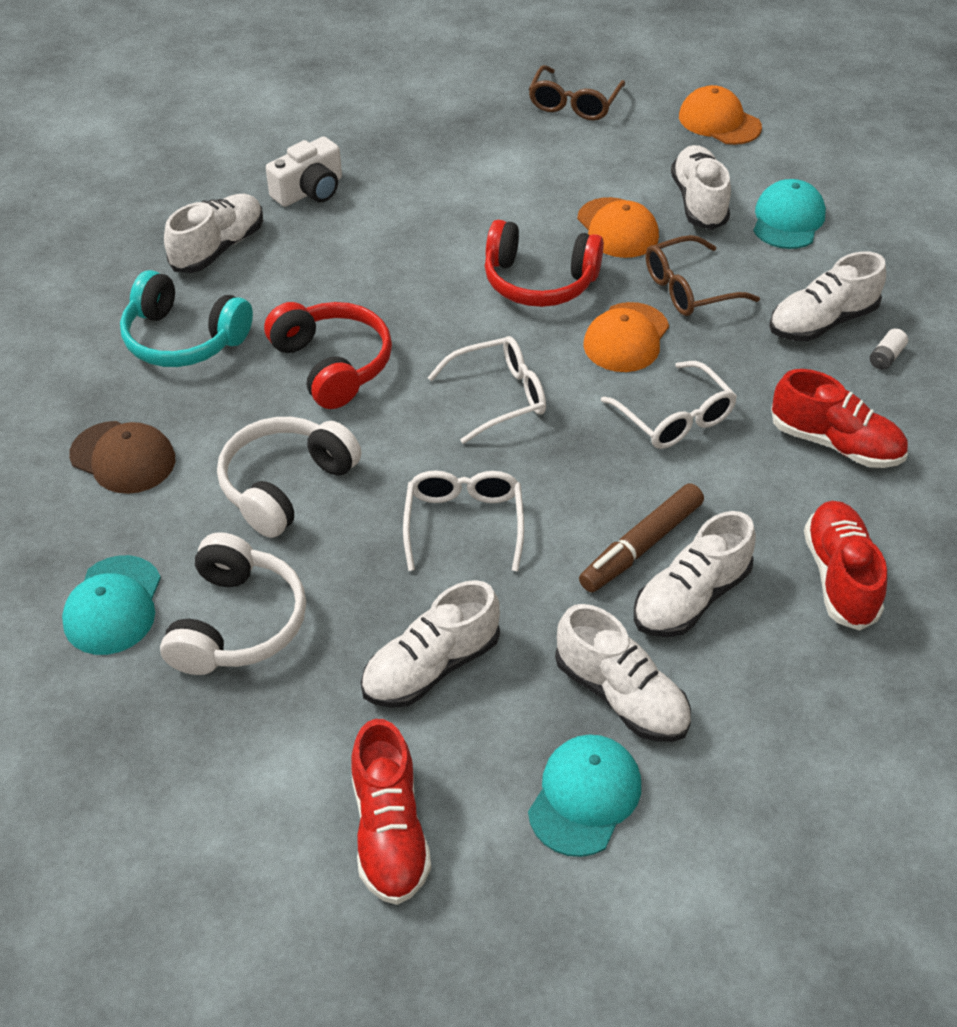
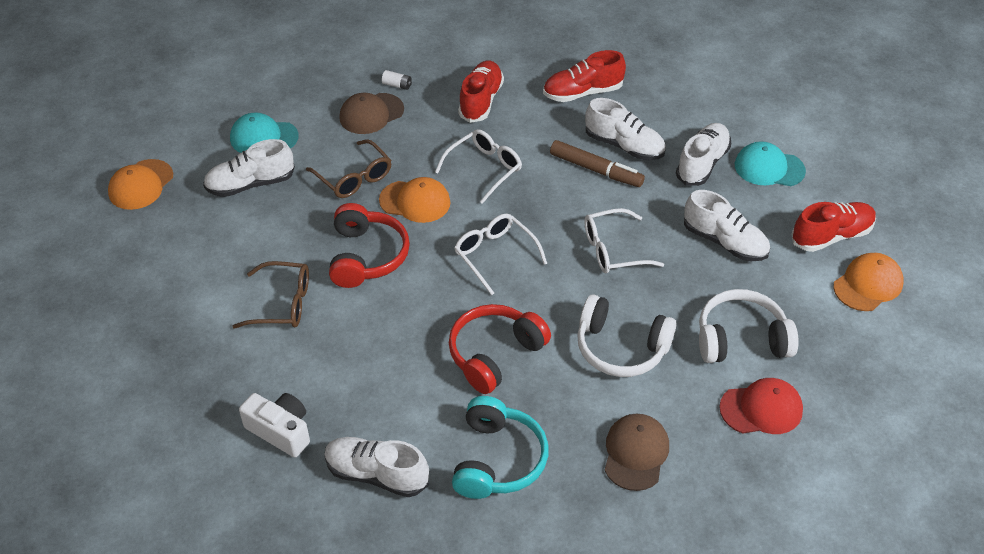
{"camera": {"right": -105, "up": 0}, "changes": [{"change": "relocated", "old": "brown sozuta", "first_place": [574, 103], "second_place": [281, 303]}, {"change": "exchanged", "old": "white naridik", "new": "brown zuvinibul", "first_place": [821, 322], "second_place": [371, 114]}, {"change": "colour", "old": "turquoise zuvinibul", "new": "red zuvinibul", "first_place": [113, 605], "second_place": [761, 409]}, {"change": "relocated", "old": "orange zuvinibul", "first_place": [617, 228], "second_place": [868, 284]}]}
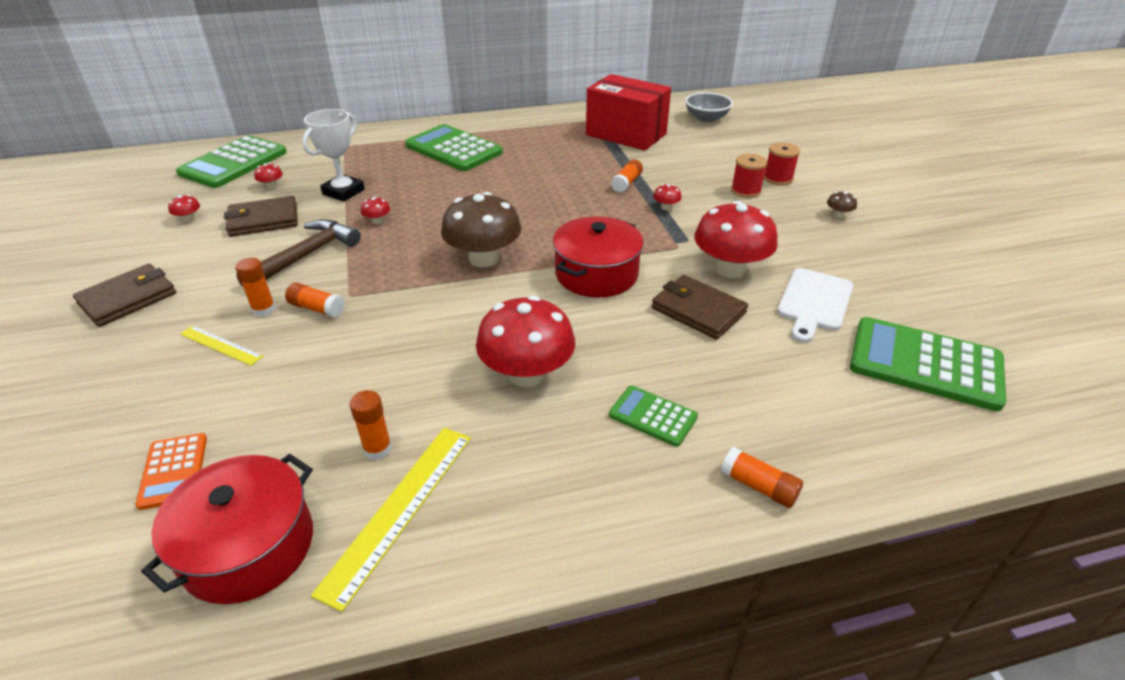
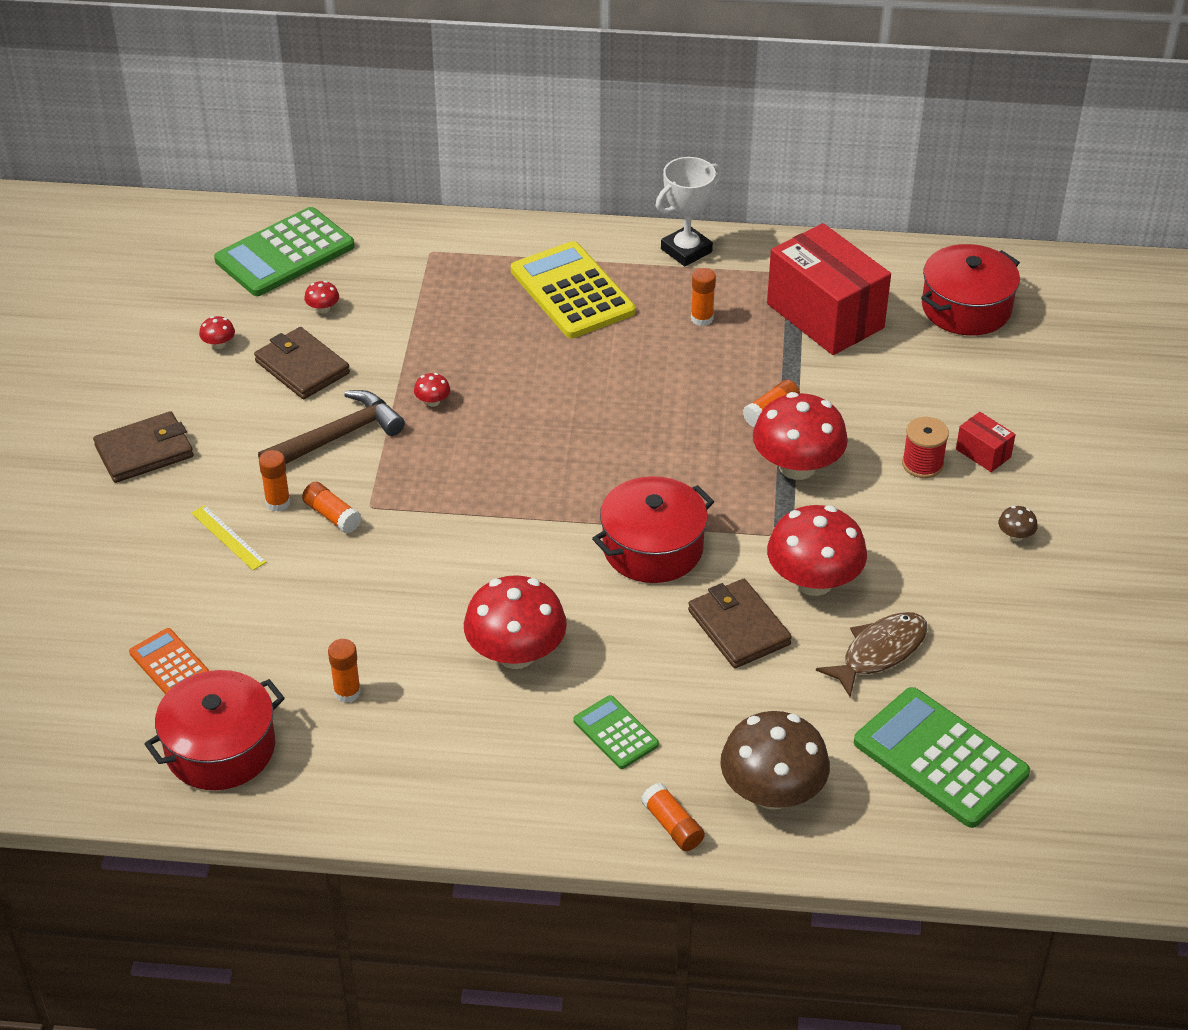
{"camera": {"right": 20, "up": 5}, "changes": [{"change": "spun", "old": "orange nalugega", "first_place": [173, 471], "second_place": [169, 663], "degrees": 135}, {"change": "spun", "old": "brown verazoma", "first_place": [263, 220], "second_place": [302, 367], "degrees": 45}, {"change": "colour", "old": "green nalugega", "new": "yellow nalugega", "first_place": [454, 149], "second_place": [572, 291]}, {"change": "relocated", "old": "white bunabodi", "first_place": [343, 192], "second_place": [686, 250]}, {"change": "appeared", "new": "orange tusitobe", "second_place": [702, 318]}, {"change": "relocated", "old": "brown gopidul", "first_place": [483, 258], "second_place": [772, 792]}, {"change": "size", "old": "red gopidul", "first_place": [666, 207], "second_place": [797, 467], "factor": 2.5}, {"change": "exchanged", "old": "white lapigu", "new": "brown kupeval", "first_place": [814, 302], "second_place": [879, 652]}, {"change": "exchanged", "old": "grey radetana", "new": "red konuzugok", "first_place": [706, 118], "second_place": [966, 308]}, {"change": "exchanged", "old": "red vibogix", "new": "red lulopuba", "first_place": [778, 178], "second_place": [983, 453]}, {"change": "missing", "old": "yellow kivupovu", "first_place": [399, 509]}]}
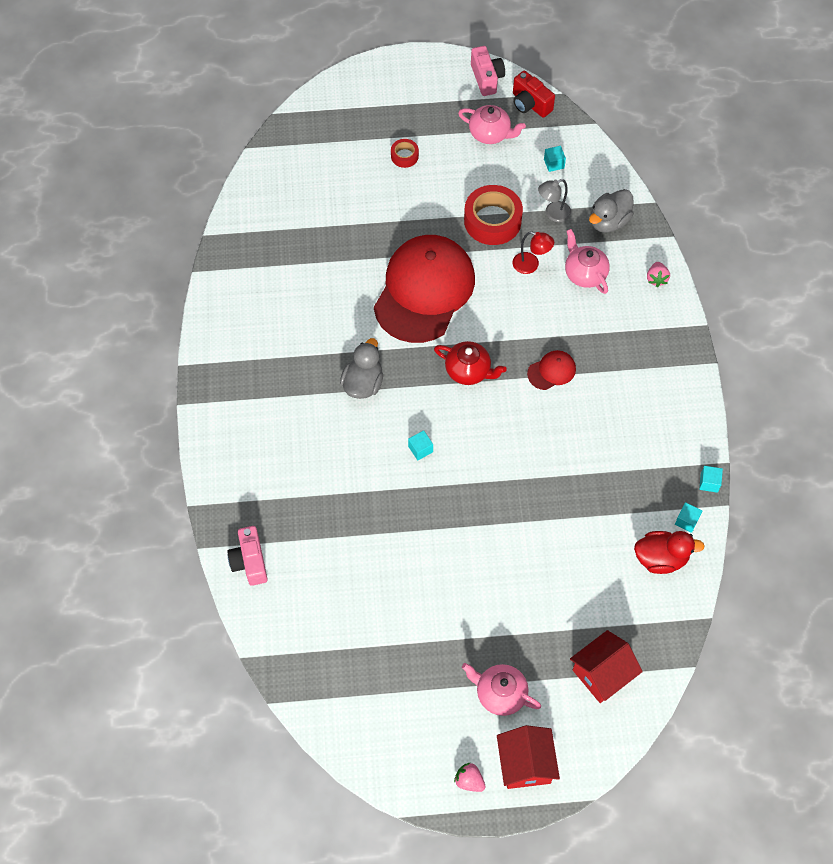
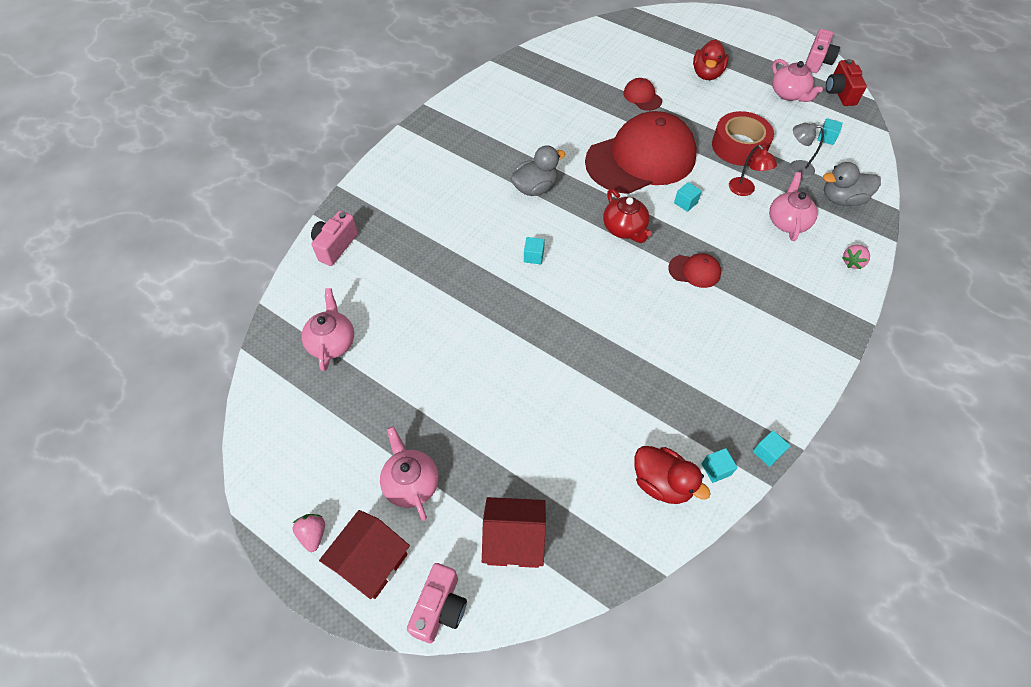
{"camera": {"right": 40, "up": -5}, "changes": [{"change": "appeared", "new": "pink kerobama", "second_place": [332, 342]}, {"change": "appeared", "new": "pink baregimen", "second_place": [440, 608]}, {"change": "appeared", "new": "red zuvinibul", "second_place": [642, 97]}, {"change": "appeared", "new": "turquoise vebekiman", "second_place": [685, 203]}, {"change": "exchanged", "old": "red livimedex", "new": "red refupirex", "first_place": [404, 156], "second_place": [706, 74]}]}
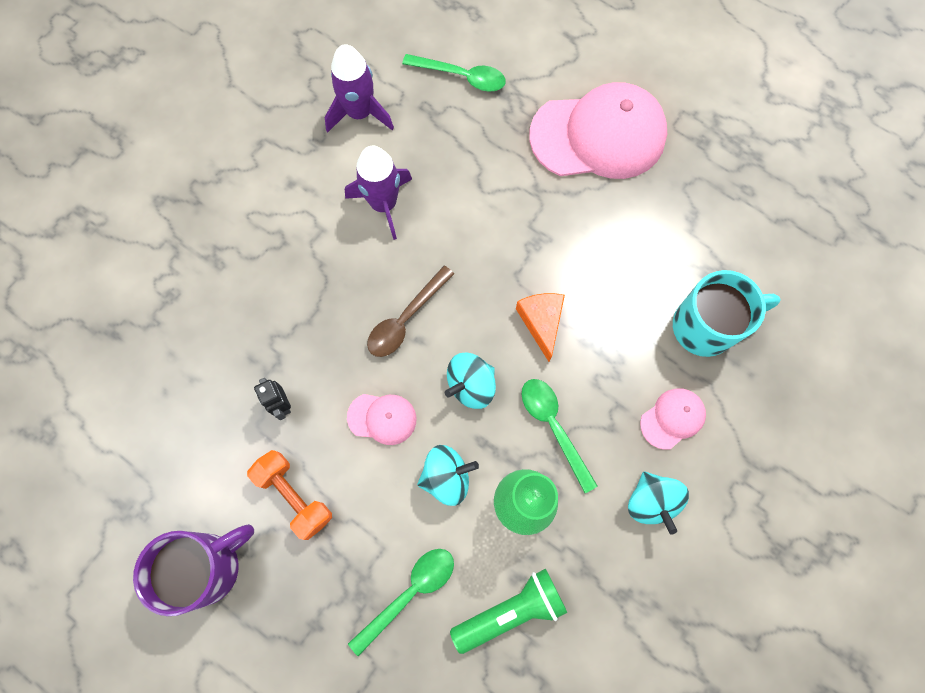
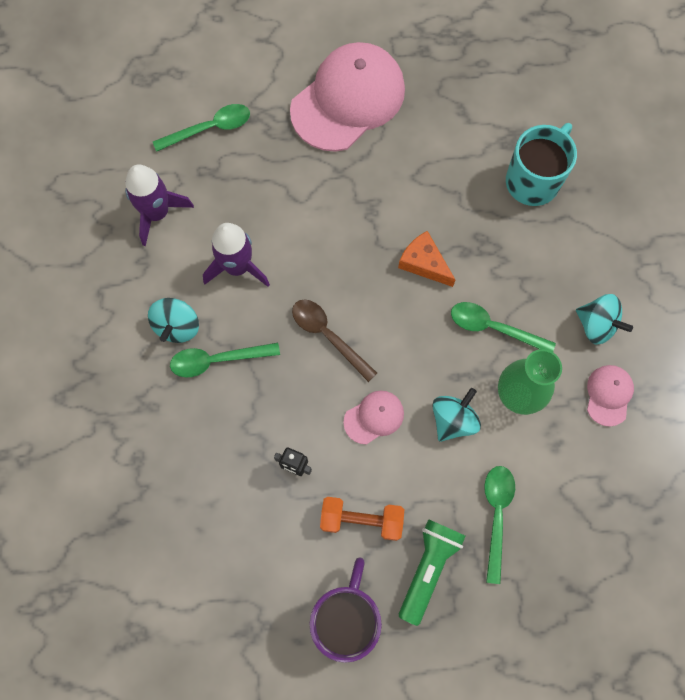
{"camera": {"right": -40, "up": 0}, "changes": [{"change": "relocated", "old": "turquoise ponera", "first_place": [471, 385], "second_place": [177, 326]}, {"change": "appeared", "new": "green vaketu", "second_place": [217, 360]}, {"change": "spun", "old": "brown vaketu", "first_place": [406, 319], "second_place": [328, 336], "degrees": 135}, {"change": "relocated", "old": "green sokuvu", "first_place": [511, 610], "second_place": [428, 568]}, {"change": "relocated", "old": "pink zuvinibul", "first_place": [672, 418], "second_place": [608, 395]}]}
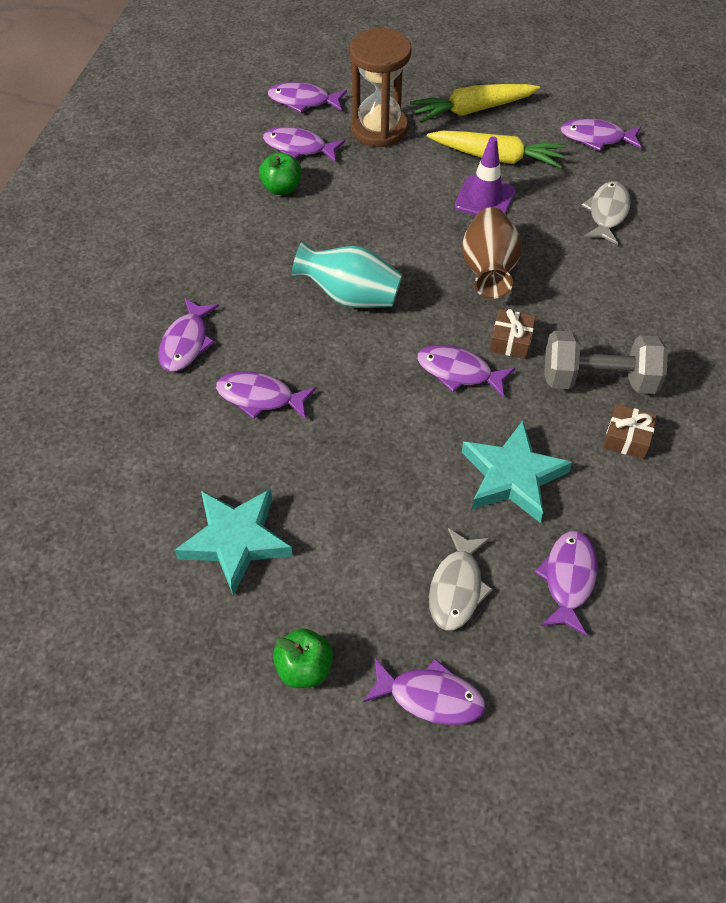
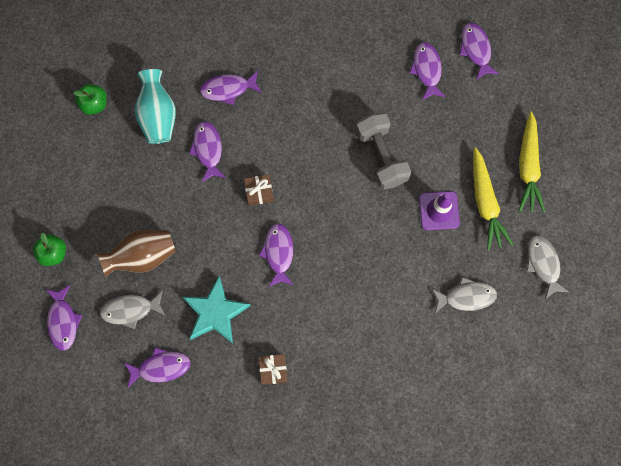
{"camera": {"right": 65, "up": 20}, "changes": [{"change": "relocated", "old": "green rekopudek", "first_place": [281, 188], "second_place": [94, 104]}, {"change": "relocated", "old": "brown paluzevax", "first_place": [488, 270], "second_place": [142, 256]}, {"change": "relocated", "old": "turquoise paluzevax", "first_place": [350, 296], "second_place": [158, 116]}, {"change": "relocated", "old": "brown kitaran", "first_place": [511, 341], "second_place": [259, 192]}, {"change": "relocated", "old": "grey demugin", "first_place": [598, 379], "second_place": [381, 156]}, {"change": "spun", "old": "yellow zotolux", "first_place": [472, 110], "second_place": [528, 167], "degrees": -135}, {"change": "colour", "old": "purple kupeval", "new": "grey kupeval", "first_place": [596, 138], "second_place": [543, 264]}, {"change": "missing", "old": "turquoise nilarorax", "first_place": [236, 541]}, {"change": "missing", "old": "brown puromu", "first_place": [379, 129]}]}
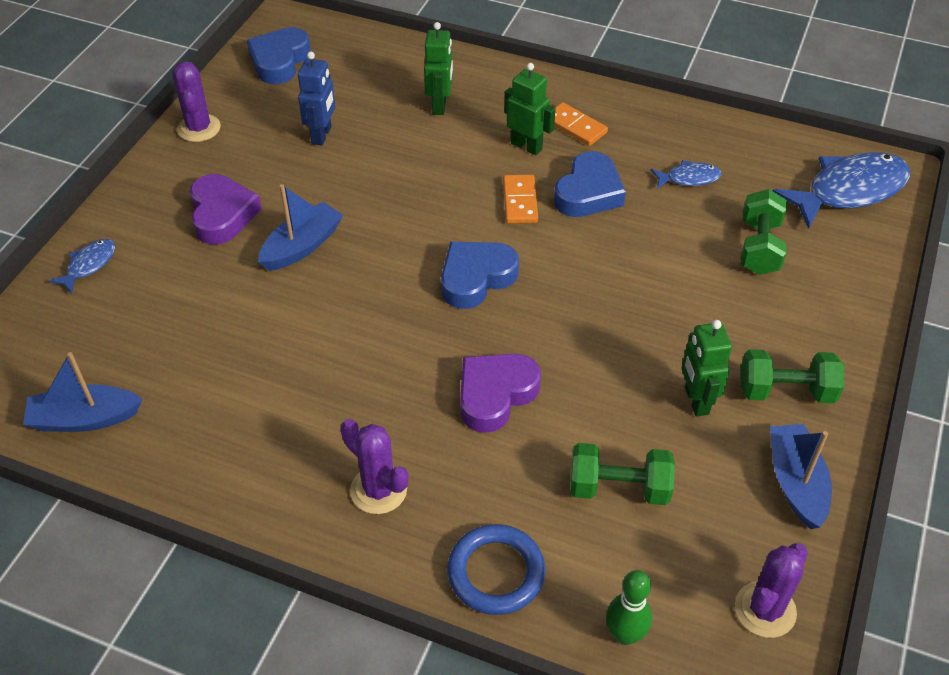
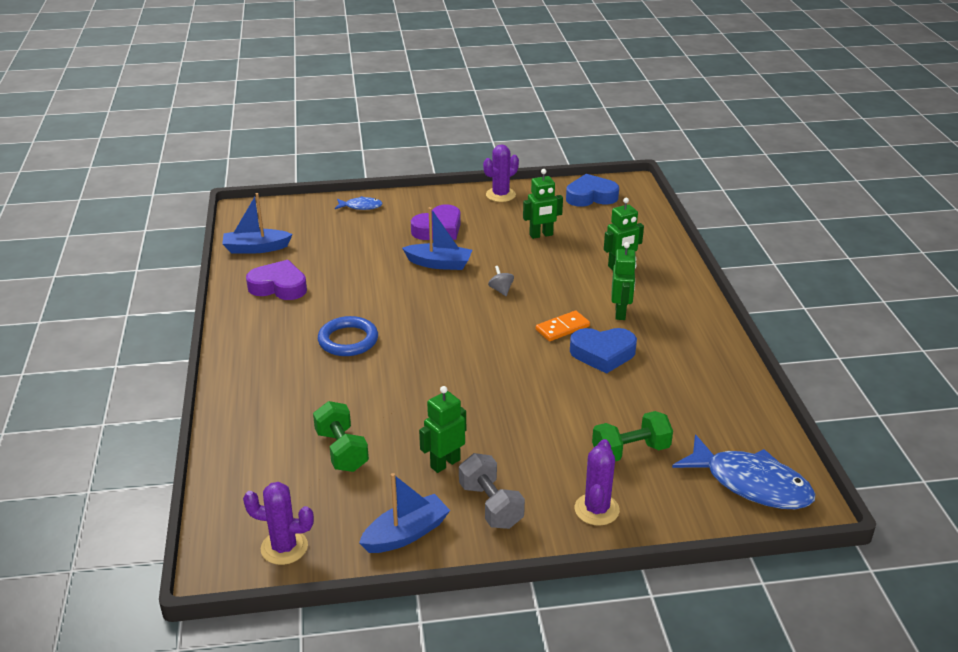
{"camera": {"right": 60, "up": -15}, "changes": [{"change": "spun", "old": "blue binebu", "first_place": [84, 418], "second_place": [256, 248], "degrees": -60}, {"change": "relocated", "old": "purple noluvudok", "first_place": [495, 395], "second_place": [279, 286]}, {"change": "relocated", "old": "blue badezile", "first_place": [496, 572], "second_place": [348, 340]}, {"change": "colour", "old": "green demugin", "new": "grey demugin", "first_place": [785, 391], "second_place": [490, 505]}, {"change": "appeared", "new": "grey ponera", "second_place": [501, 290]}, {"change": "colour", "old": "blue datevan", "new": "green datevan", "first_place": [322, 135], "second_place": [541, 235]}, {"change": "relocated", "old": "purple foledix", "first_place": [378, 490], "second_place": [596, 509]}, {"change": "missing", "old": "blue noluvudok", "first_place": [476, 278]}, {"change": "missing", "old": "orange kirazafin", "first_place": [575, 126]}, {"change": "missing", "old": "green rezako", "first_place": [625, 634]}, {"change": "missing", "old": "blue kupeval", "first_place": [689, 178]}]}
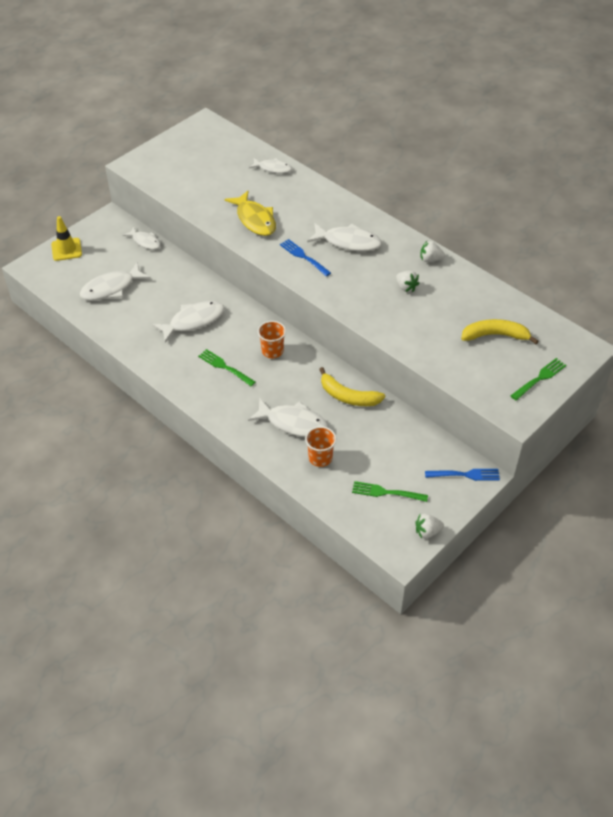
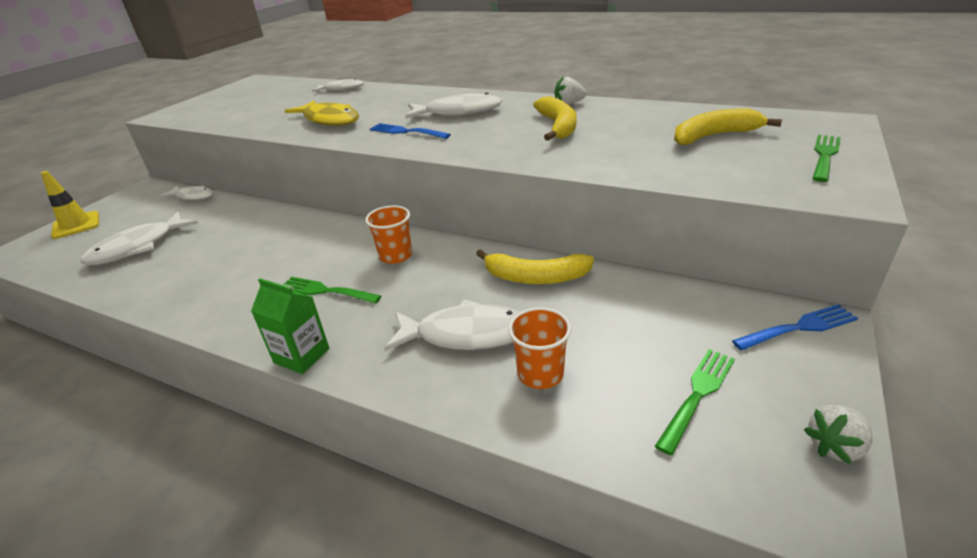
{"camera": {"right": -15, "up": -15}, "changes": [{"change": "appeared", "new": "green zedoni", "second_place": [302, 356]}, {"change": "exchanged", "old": "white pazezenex", "new": "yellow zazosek", "first_place": [406, 287], "second_place": [558, 126]}, {"change": "spun", "old": "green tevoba", "first_place": [386, 492], "second_place": [697, 396], "degrees": 135}, {"change": "missing", "old": "white kupeval", "first_place": [193, 321]}]}
